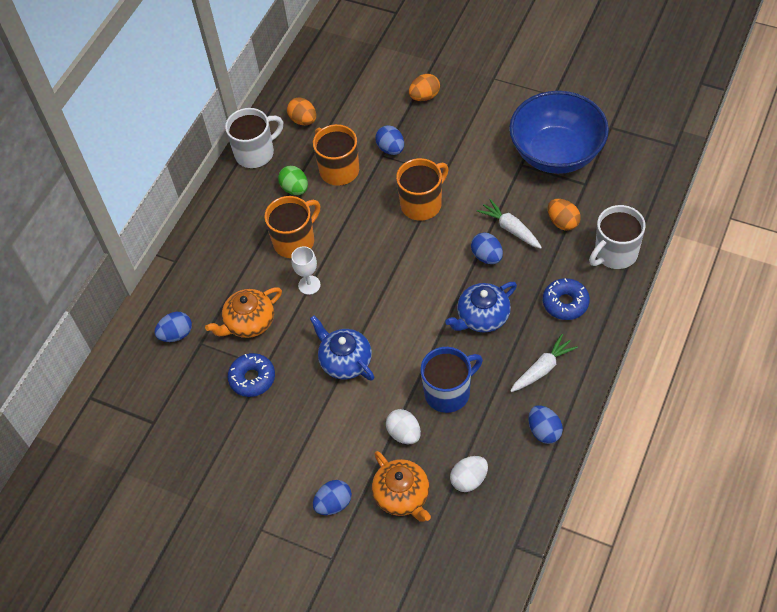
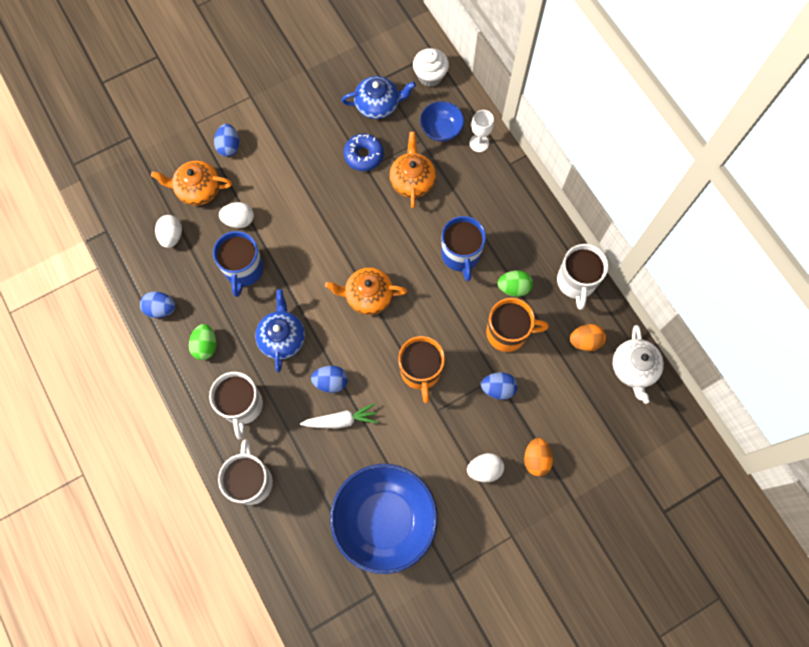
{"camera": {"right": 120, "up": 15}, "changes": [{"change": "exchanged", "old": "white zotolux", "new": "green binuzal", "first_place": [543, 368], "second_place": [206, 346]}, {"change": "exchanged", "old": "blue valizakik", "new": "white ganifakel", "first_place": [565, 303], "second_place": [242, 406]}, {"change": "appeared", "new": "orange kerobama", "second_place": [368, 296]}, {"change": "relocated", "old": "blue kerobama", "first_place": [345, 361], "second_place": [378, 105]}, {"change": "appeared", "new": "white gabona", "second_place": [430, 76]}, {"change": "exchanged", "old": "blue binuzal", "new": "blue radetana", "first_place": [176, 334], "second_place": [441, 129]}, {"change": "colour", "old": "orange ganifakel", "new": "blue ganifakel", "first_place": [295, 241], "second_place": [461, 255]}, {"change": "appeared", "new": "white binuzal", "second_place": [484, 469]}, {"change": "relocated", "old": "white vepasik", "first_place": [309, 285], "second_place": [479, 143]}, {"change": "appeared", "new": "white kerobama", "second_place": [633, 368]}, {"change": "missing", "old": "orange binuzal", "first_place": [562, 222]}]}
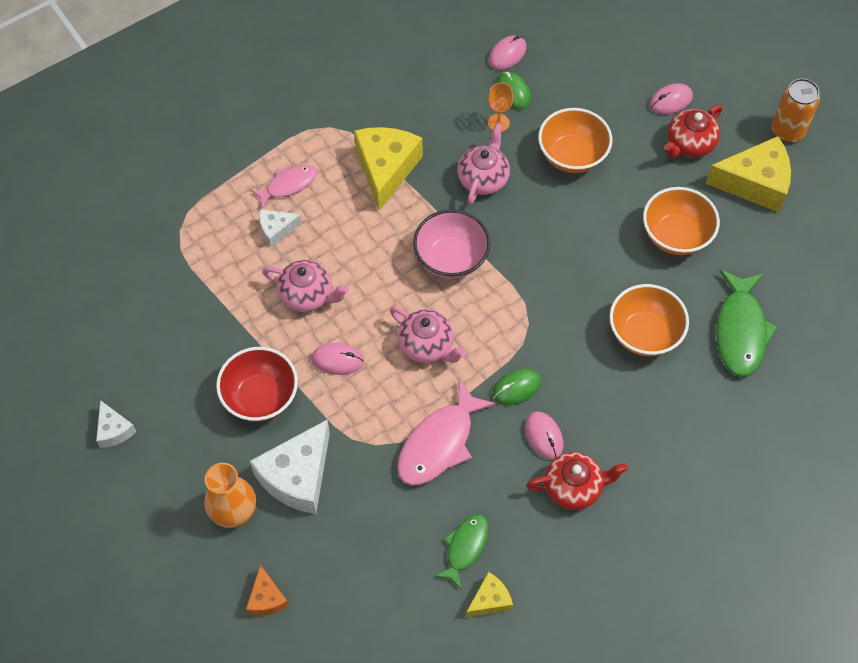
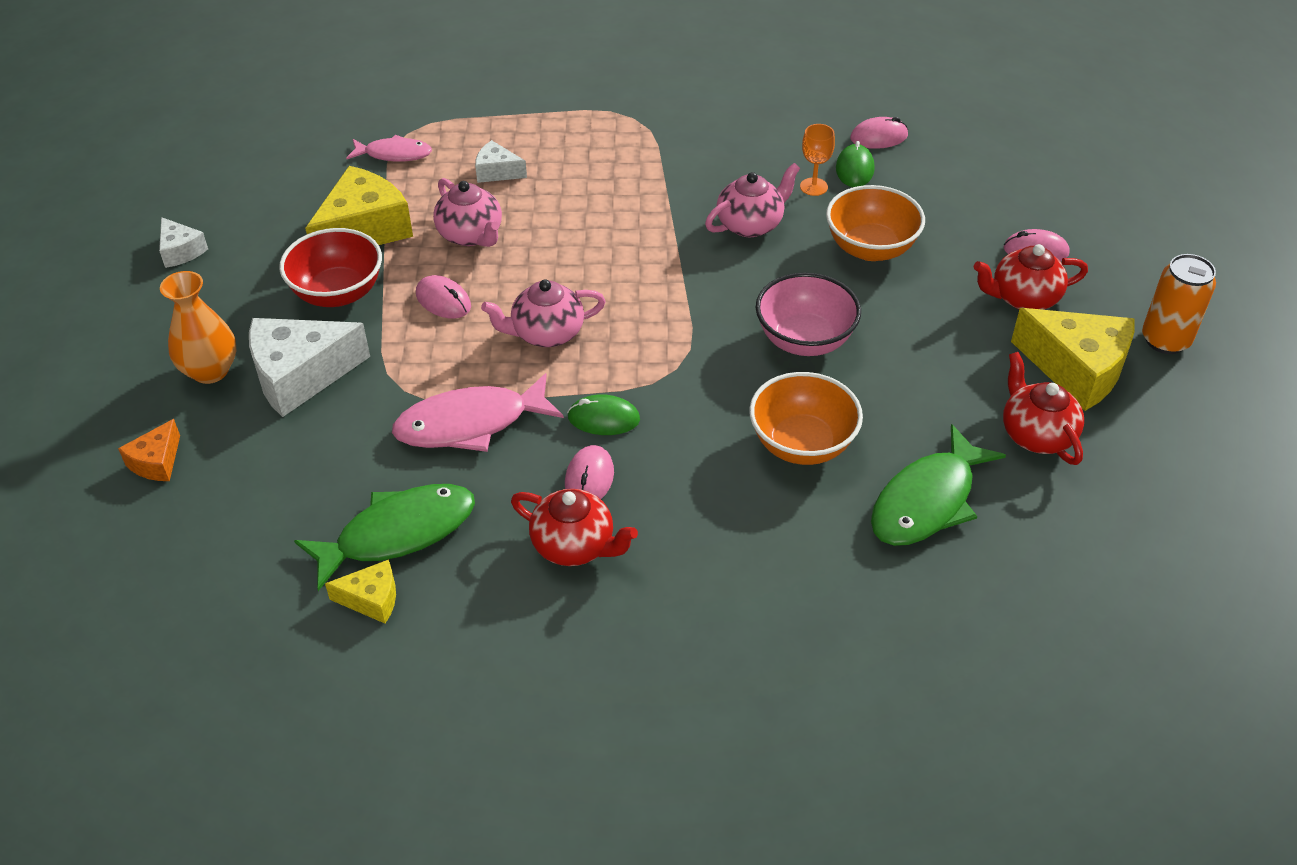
{"camera": {"right": 35, "up": -15}, "changes": [{"change": "spun", "old": "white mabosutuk", "first_place": [114, 430], "second_place": [181, 251], "degrees": -45}, {"change": "size", "old": "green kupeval", "first_place": [465, 547], "second_place": [398, 533], "factor": 1.65}, {"change": "relocated", "old": "yellow mabosutuk", "first_place": [386, 169], "second_place": [364, 229]}, {"change": "relocated", "old": "pink kupeval", "first_place": [288, 185], "second_place": [394, 154]}, {"change": "spun", "old": "pink kerobama", "first_place": [427, 345], "second_place": [546, 333], "degrees": 90}, {"change": "relocated", "old": "pink radetana", "first_place": [451, 258], "second_place": [804, 340]}, {"change": "appeared", "new": "red kerobama", "second_place": [1036, 434]}, {"change": "missing", "old": "orange radetana", "first_place": [676, 236]}]}
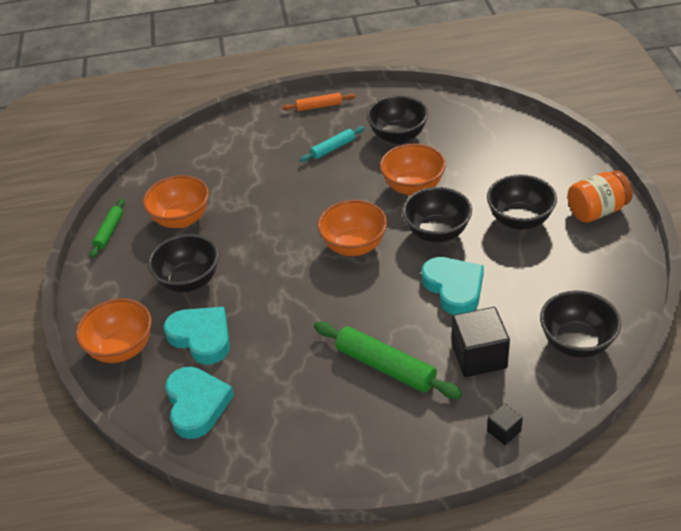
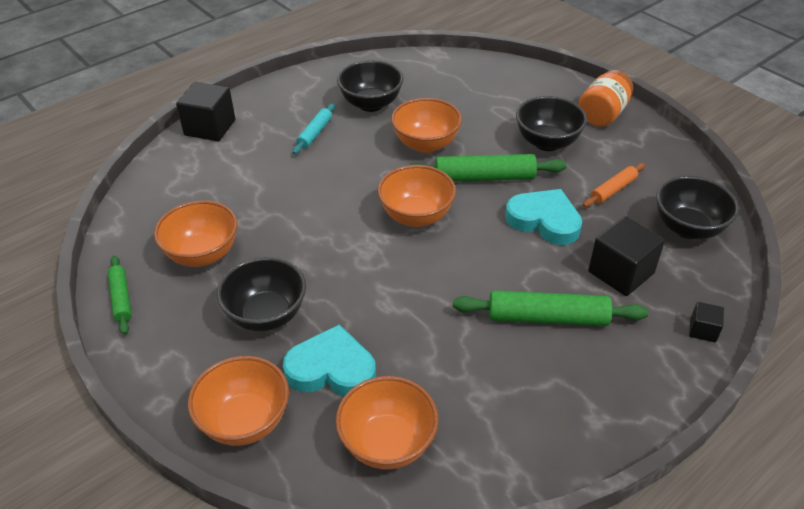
{"camera": {"right": -35, "up": 0}, "changes": [{"change": "appeared", "new": "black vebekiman", "second_place": [210, 127]}, {"change": "exchanged", "old": "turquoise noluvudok", "new": "orange radetana", "first_place": [197, 405], "second_place": [388, 443]}, {"change": "exchanged", "old": "black radetana", "new": "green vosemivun", "first_place": [437, 233], "second_place": [484, 177]}, {"change": "relocated", "old": "orange vosemivun", "first_place": [319, 106], "second_place": [613, 190]}]}
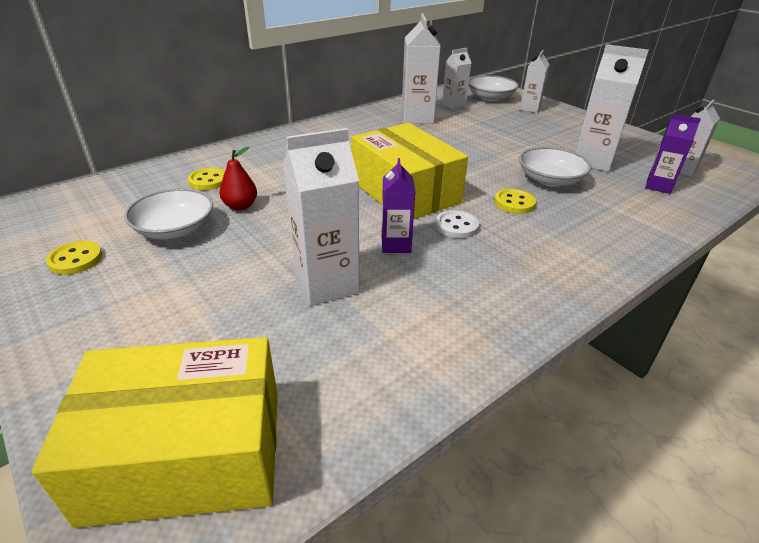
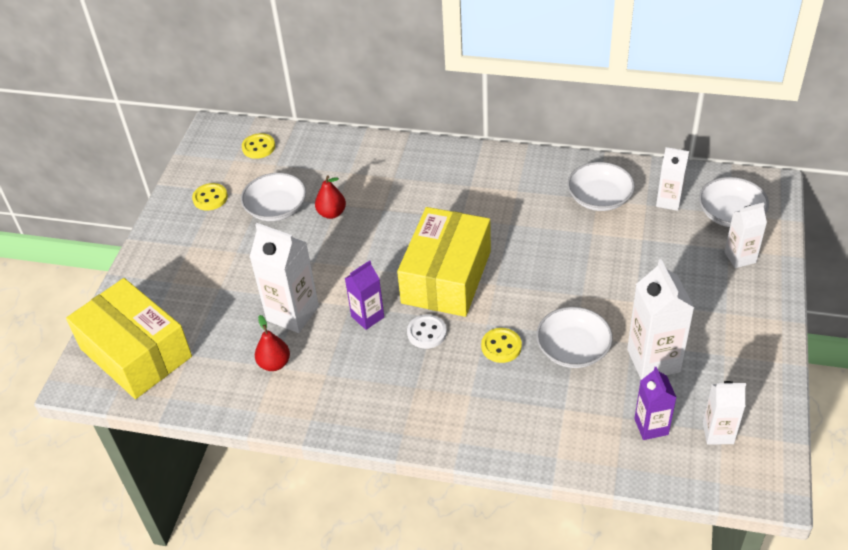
{"camera": {"right": 55, "up": 10}, "changes": [{"change": "relocated", "old": "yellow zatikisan", "first_place": [208, 180], "second_place": [258, 147]}, {"change": "appeared", "new": "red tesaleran", "second_place": [274, 363]}, {"change": "exchanged", "old": "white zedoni", "new": "white radetana", "first_place": [417, 118], "second_place": [599, 198]}]}
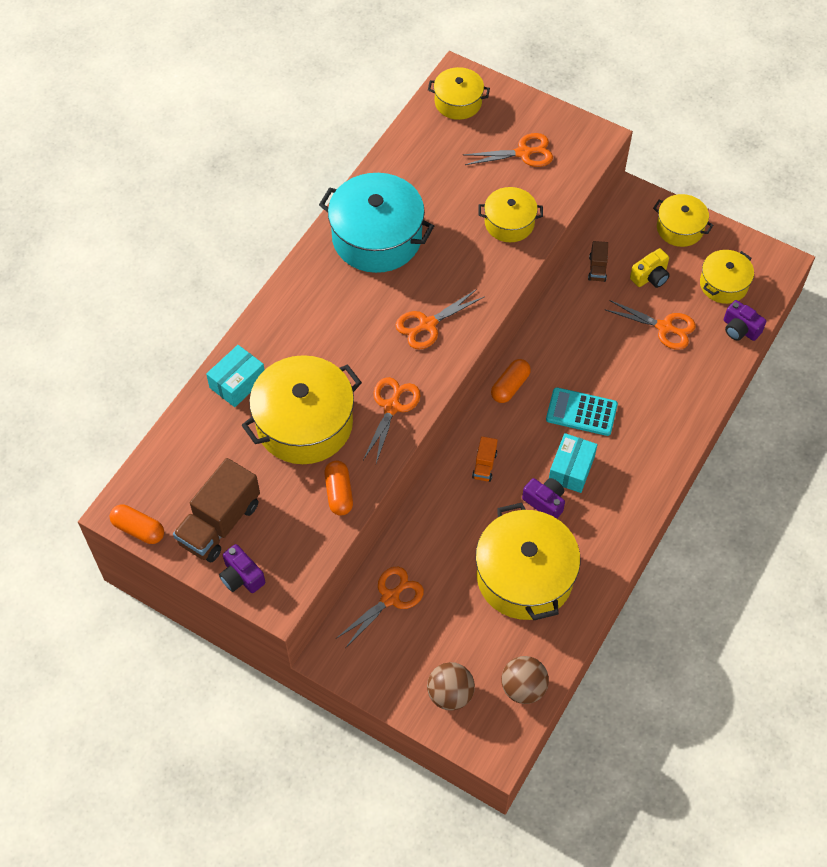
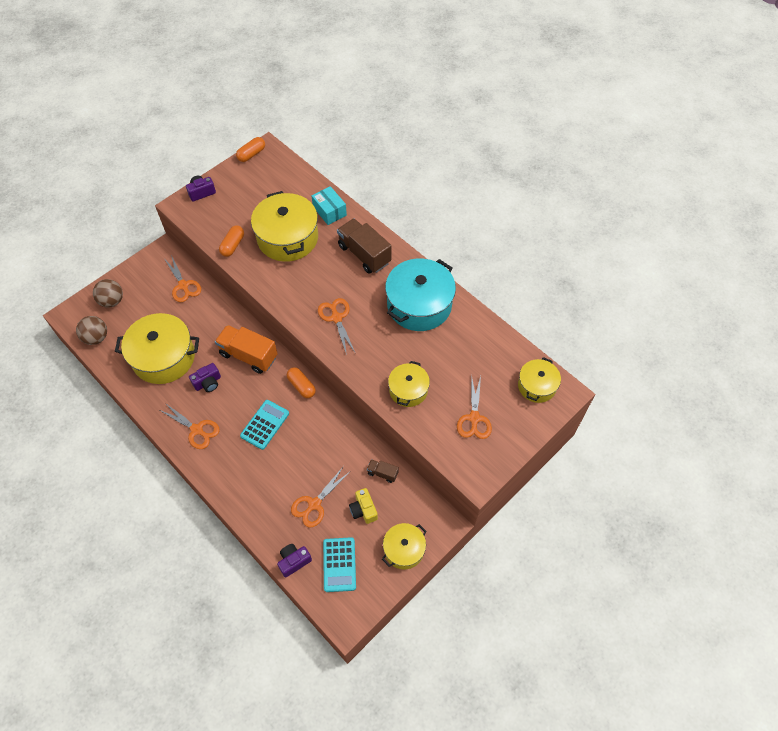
{"camera": {"right": 105, "up": 0}, "changes": [{"change": "relocated", "old": "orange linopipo", "first_place": [392, 407], "second_place": [197, 430]}, {"change": "size", "old": "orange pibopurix", "first_place": [484, 465], "second_place": [248, 355], "factor": 2.1}, {"change": "spun", "old": "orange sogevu", "first_place": [339, 493], "second_place": [233, 245], "degrees": -75}, {"change": "exchanged", "old": "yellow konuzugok", "new": "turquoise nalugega", "first_place": [723, 284], "second_place": [339, 564]}, {"change": "relocated", "old": "brown pibopurix", "first_place": [220, 523], "second_place": [364, 254]}, {"change": "missing", "old": "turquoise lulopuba", "first_place": [571, 469]}]}
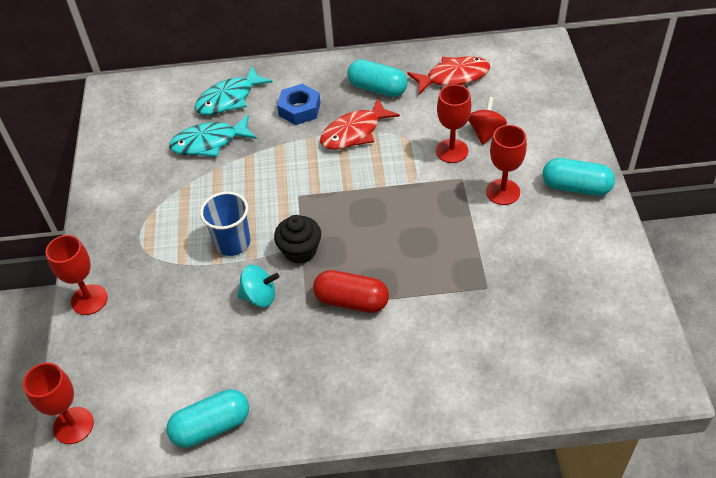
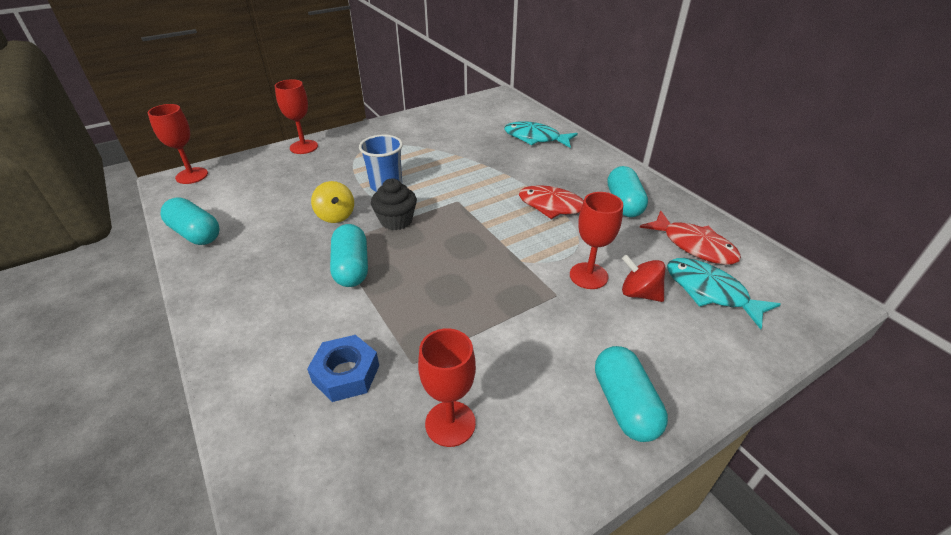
{"camera": {"right": 60, "up": -10}, "changes": [{"change": "relocated", "old": "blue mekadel", "first_place": [299, 109], "second_place": [346, 373]}, {"change": "colour", "old": "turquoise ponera", "new": "yellow ponera", "first_place": [259, 296], "second_place": [336, 216]}, {"change": "colour", "old": "red sogevu", "new": "turquoise sogevu", "first_place": [351, 301], "second_place": [352, 268]}, {"change": "relocated", "old": "red vepasik", "first_place": [503, 192], "second_place": [450, 423]}, {"change": "spun", "old": "red ponera", "first_place": [485, 132], "second_place": [639, 293], "degrees": -135}, {"change": "relocated", "old": "turquoise kupeval", "first_place": [209, 142], "second_place": [710, 292]}]}
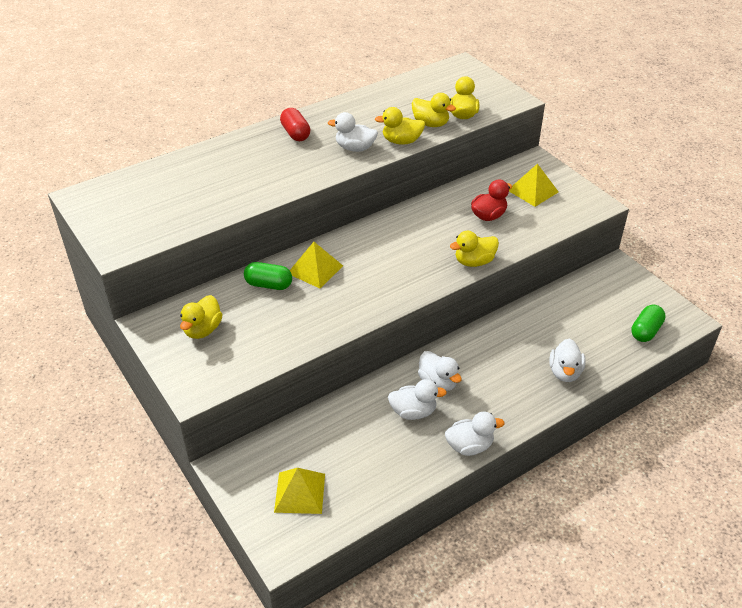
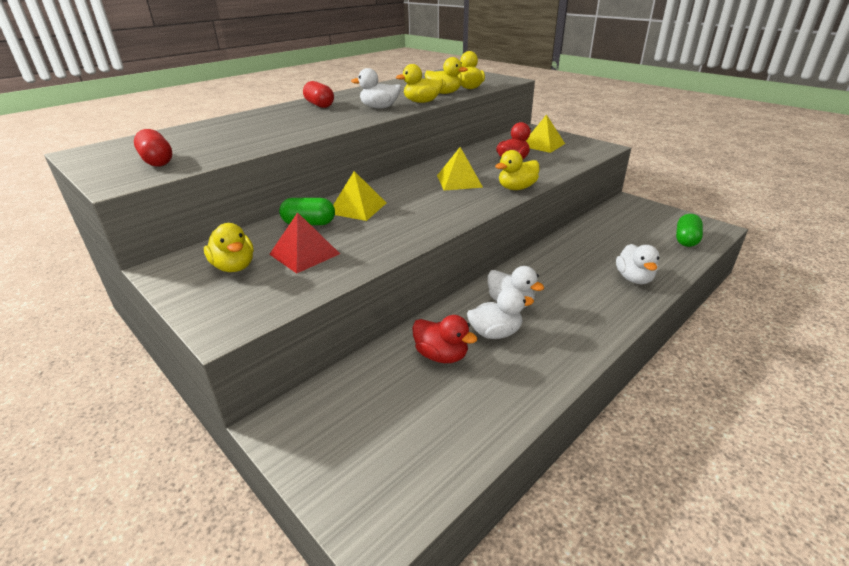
{"camera": {"right": -10, "up": -10}, "changes": [{"change": "appeared", "new": "red sogevu", "second_place": [157, 161]}, {"change": "spun", "old": "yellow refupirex", "first_place": [203, 330], "second_place": [234, 267], "degrees": -45}, {"change": "appeared", "new": "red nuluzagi", "second_place": [304, 254]}, {"change": "appeared", "new": "red refupirex", "second_place": [441, 355]}, {"change": "relocated", "old": "yellow nuluzagi", "first_place": [299, 492], "second_place": [459, 181]}, {"change": "missing", "old": "white refupirex", "first_place": [469, 446]}]}
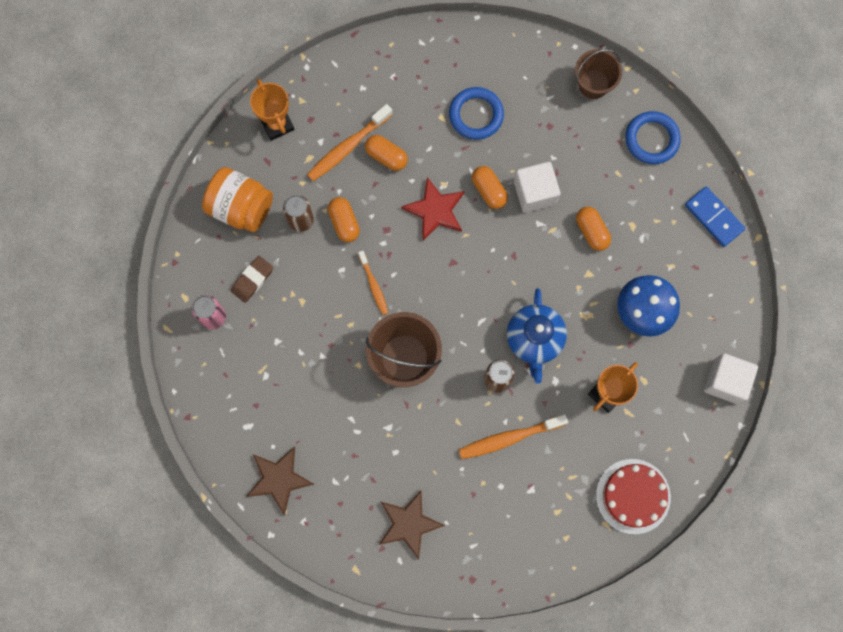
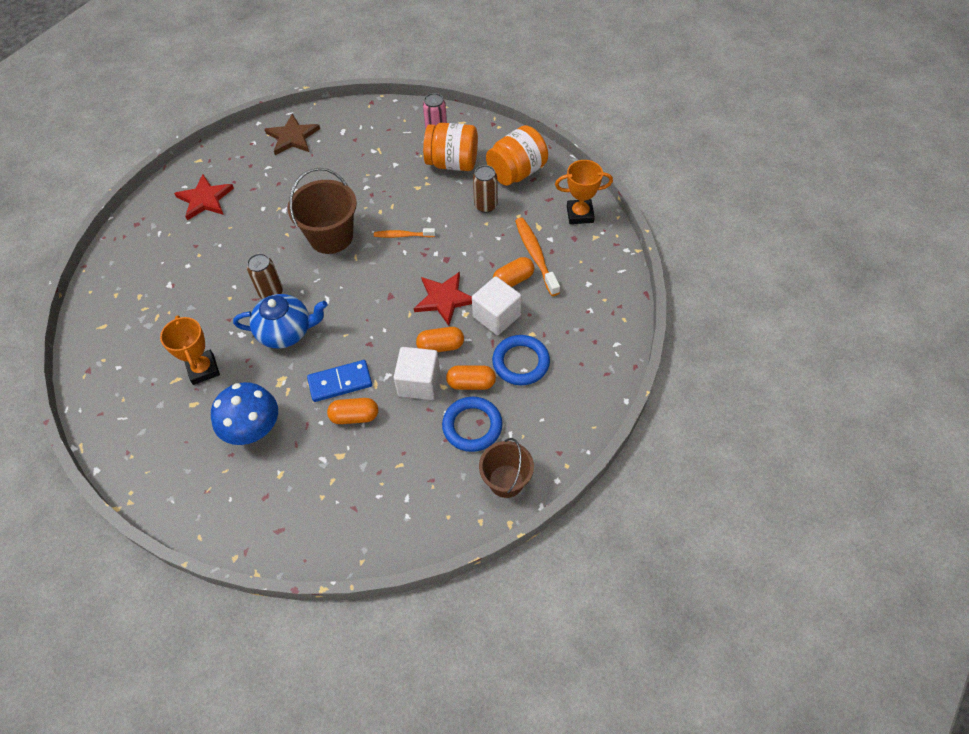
{"camera": {"right": 115, "up": -20}, "changes": [{"change": "colour", "old": "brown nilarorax", "new": "red nilarorax", "first_place": [408, 524], "second_place": [205, 199]}, {"change": "spun", "old": "blue kerobama", "first_place": [534, 339], "second_place": [286, 332], "degrees": 150}, {"change": "relocated", "old": "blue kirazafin", "first_place": [714, 217], "second_place": [340, 382]}, {"change": "exchanged", "old": "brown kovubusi", "new": "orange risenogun", "first_place": [252, 280], "second_place": [452, 163]}, {"change": "relocated", "old": "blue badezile", "first_place": [651, 139], "second_place": [472, 426]}, {"change": "relocated", "old": "orange sogevu", "first_place": [344, 222], "second_place": [471, 383]}, {"change": "relocated", "old": "white vebekiman", "first_place": [725, 381], "second_place": [496, 316]}, {"change": "missing", "old": "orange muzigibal", "first_place": [509, 438]}, {"change": "missing", "old": "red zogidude", "first_place": [633, 496]}]}
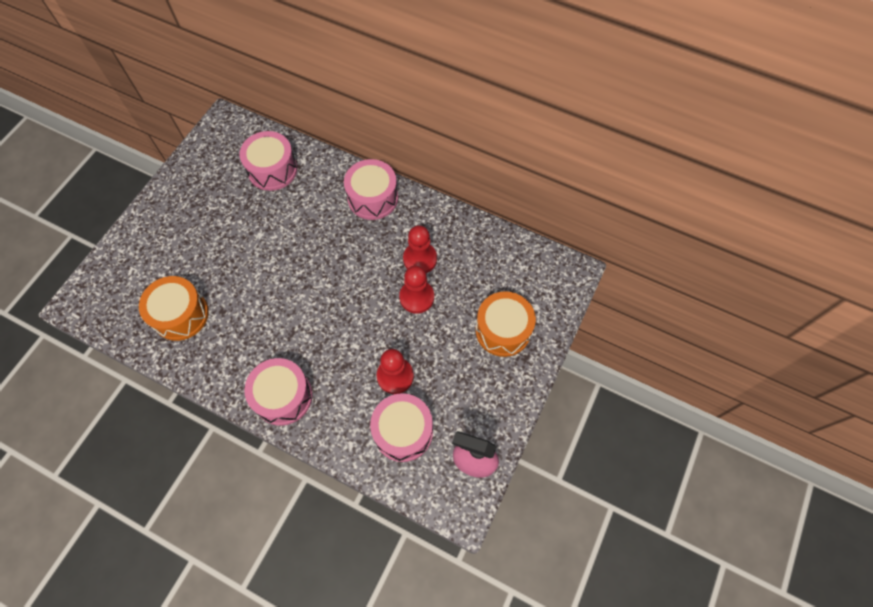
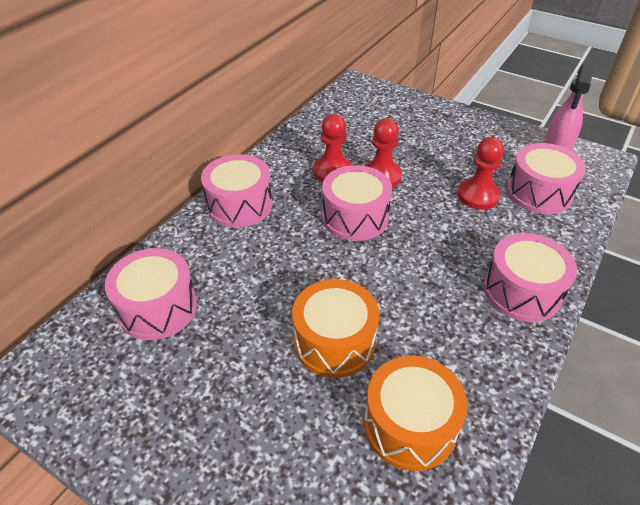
{"camera": {"right": -85, "up": -20}, "changes": [{"change": "relocated", "old": "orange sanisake", "first_place": [503, 330], "second_place": [334, 341]}, {"change": "appeared", "new": "pink sanisake", "second_place": [355, 217]}]}
